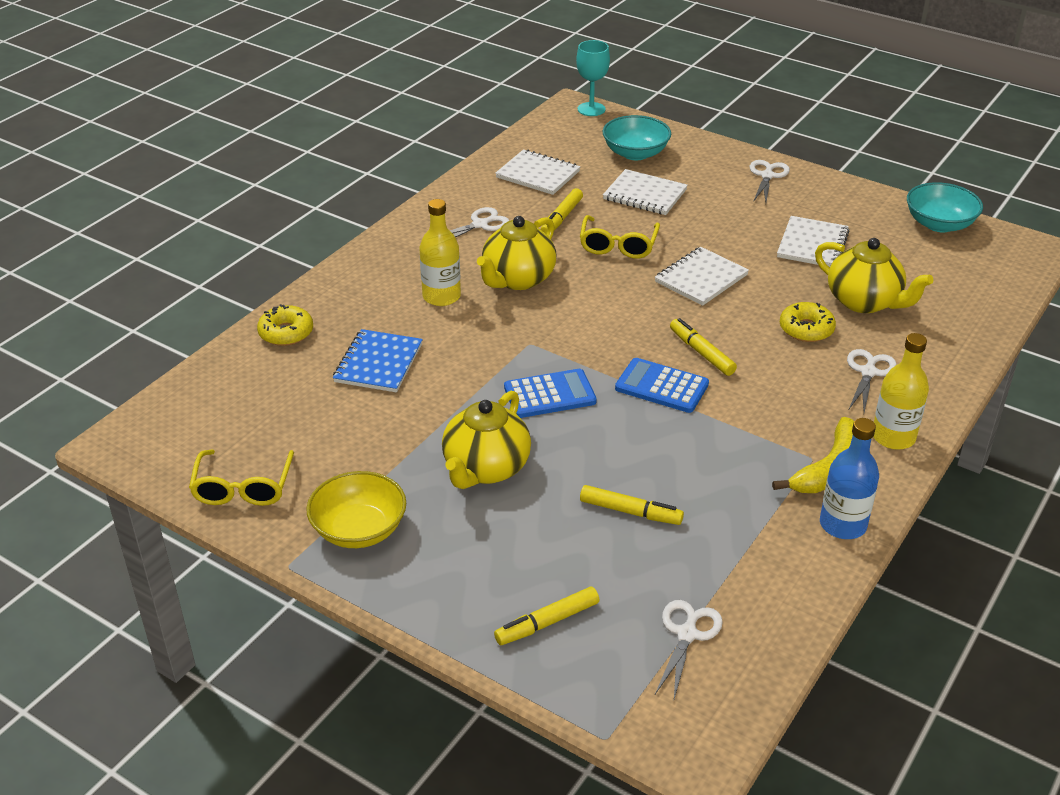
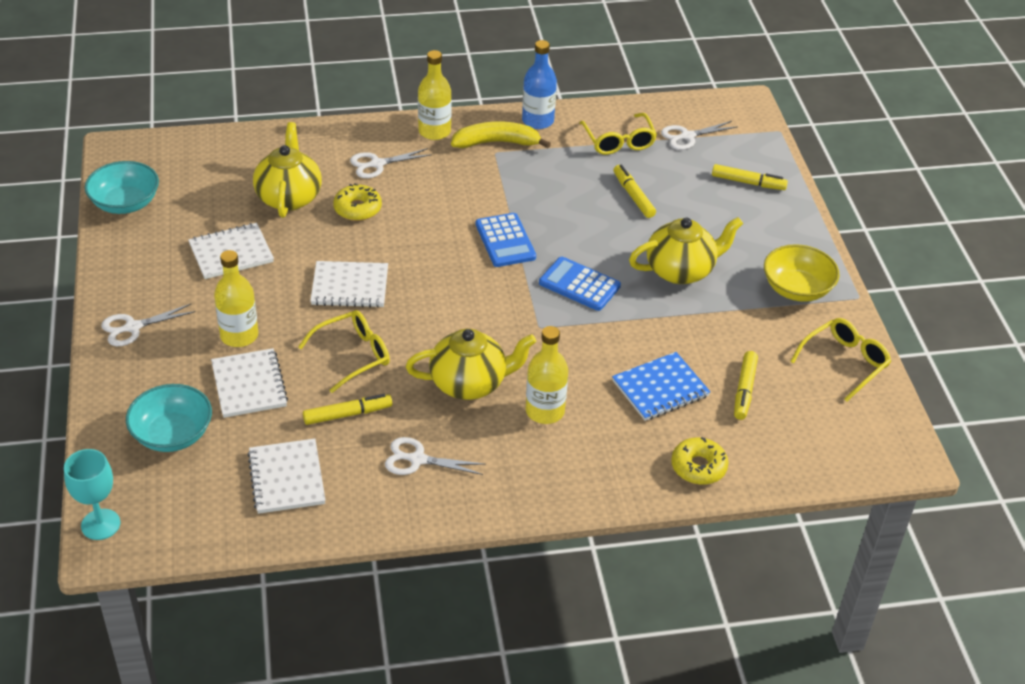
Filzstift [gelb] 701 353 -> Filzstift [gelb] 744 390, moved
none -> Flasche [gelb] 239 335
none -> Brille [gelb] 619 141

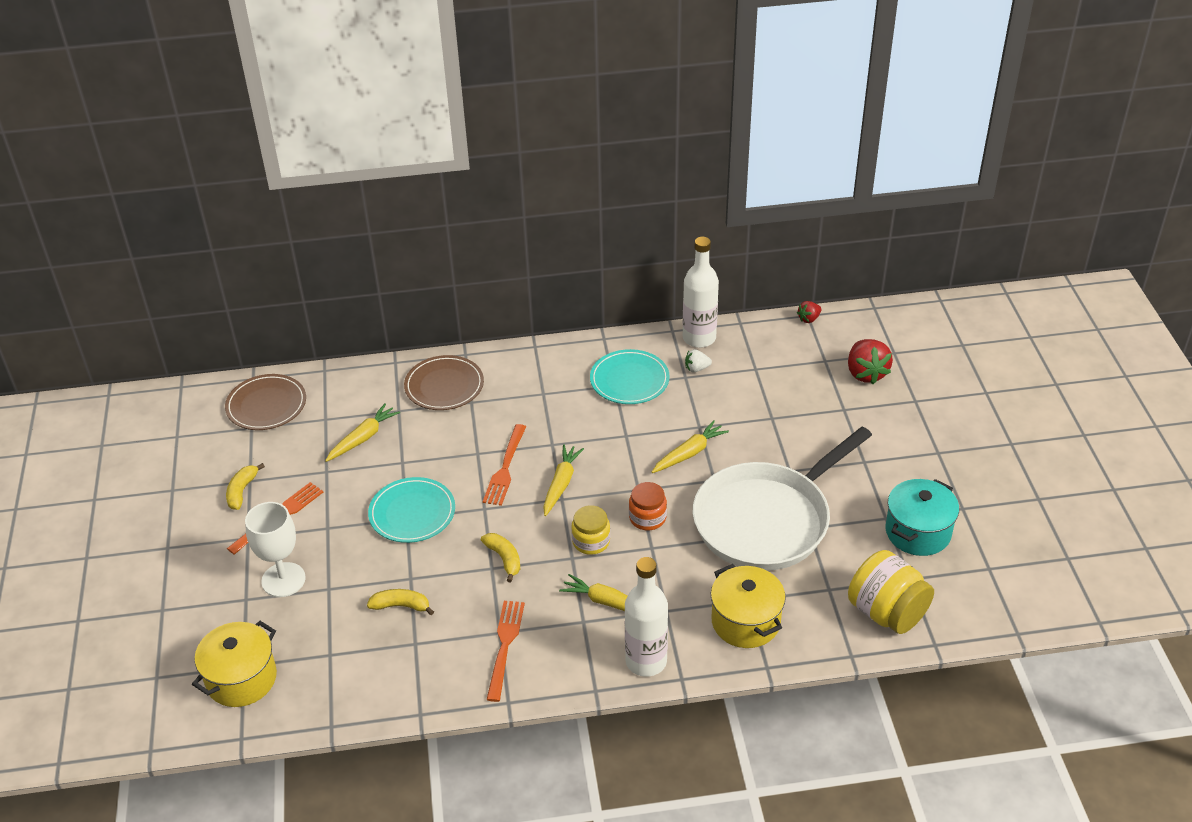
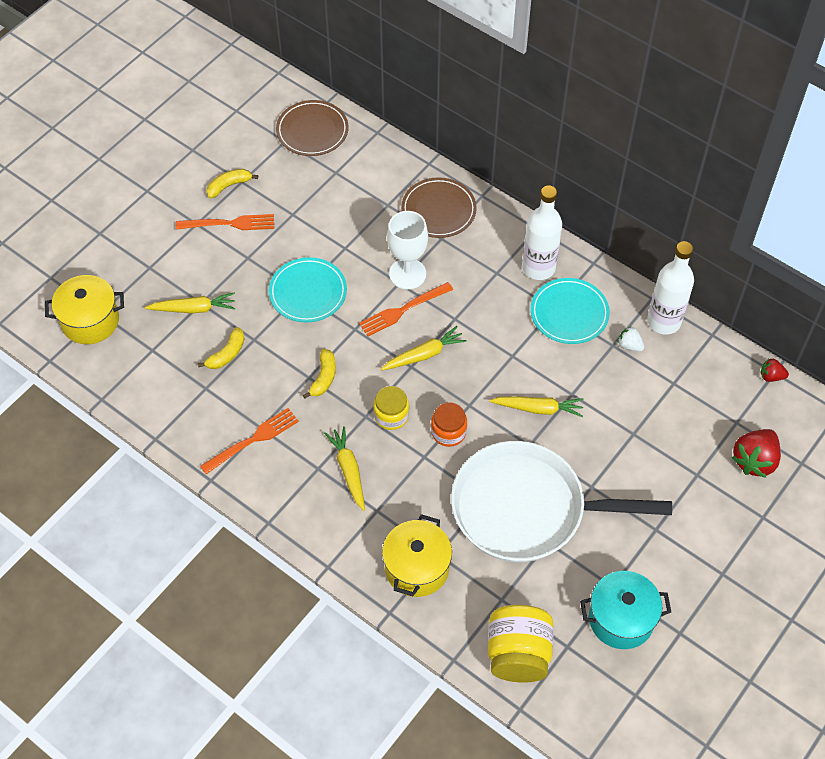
Kelch [weiß] 283 580 -> Kelch [weiß] 407 274, moved
Karotte [gelb] 363 438 -> Karotte [gelb] 193 309, moved
Banane [gelb] 401 606 -> Banane [gelb] 227 354, 75 degrees clockwise
Flasche [weiß] 646 661 -> Flasche [weiß] 538 268, moved

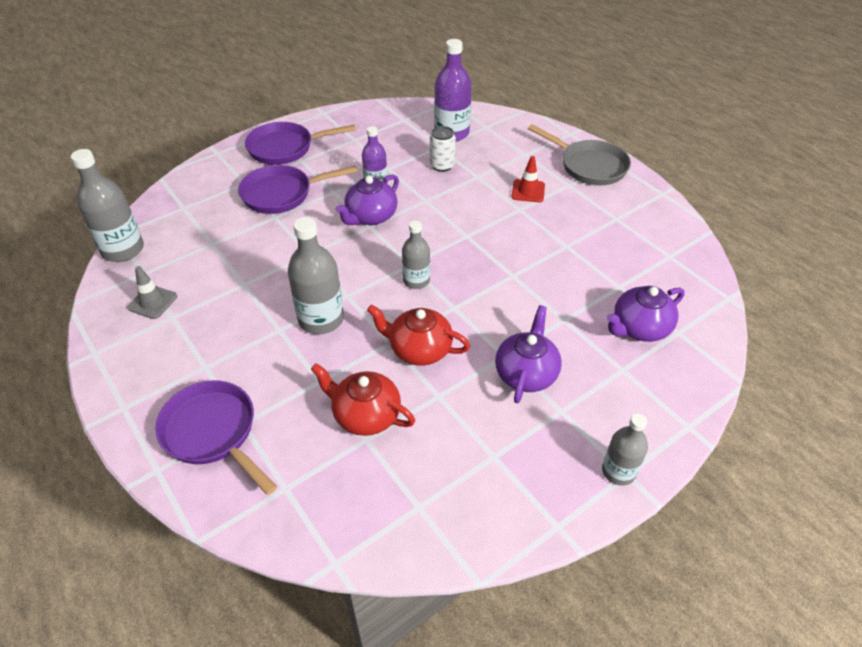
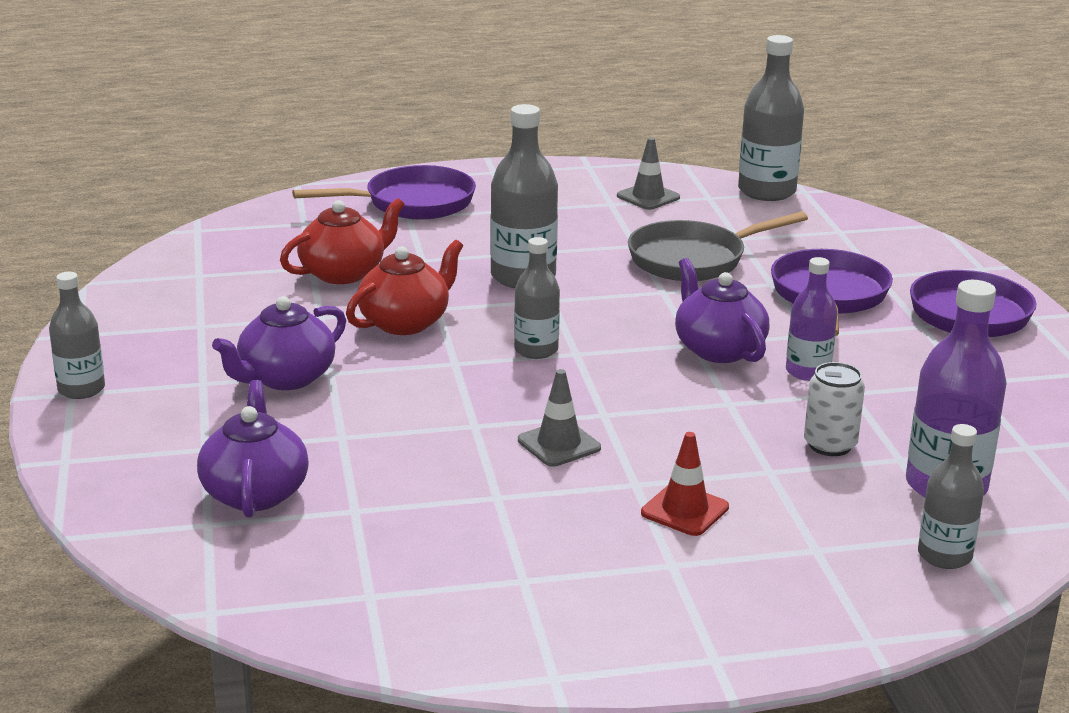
Teekanne [lila] 526 373 -> Teekanne [lila] 285 378, 90 degrees clockwise
Pfanne [grau] 589 166 -> Pfanne [grau] 694 259, moved
none -> Leitkegel [grau] 559 444
none -> Flasche [grau] 944 555

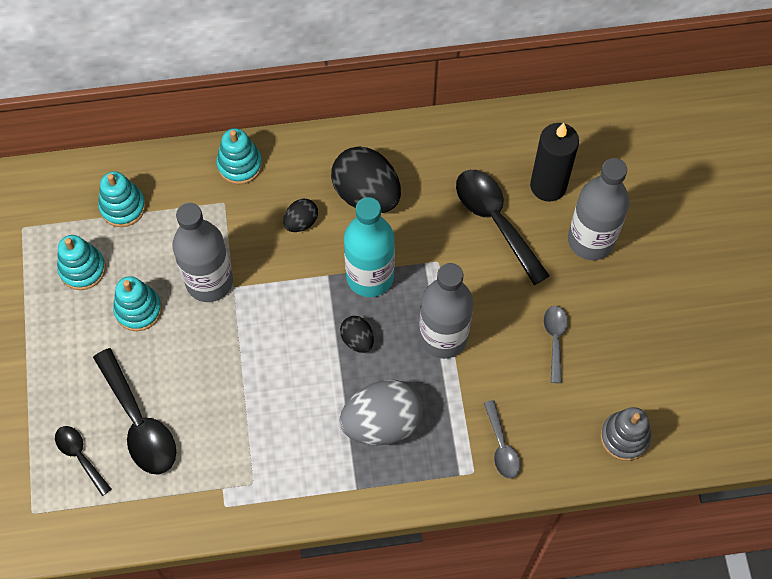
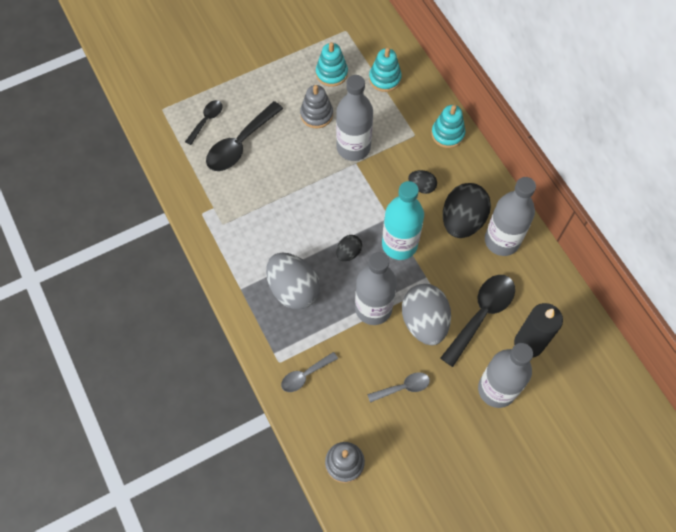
Stapelspielzeug [türkis] 138 309 -> Stapelspielzeug [grau] 316 114
none -> Ei [grau] 424 322
none -> Flasche [grau] 502 240

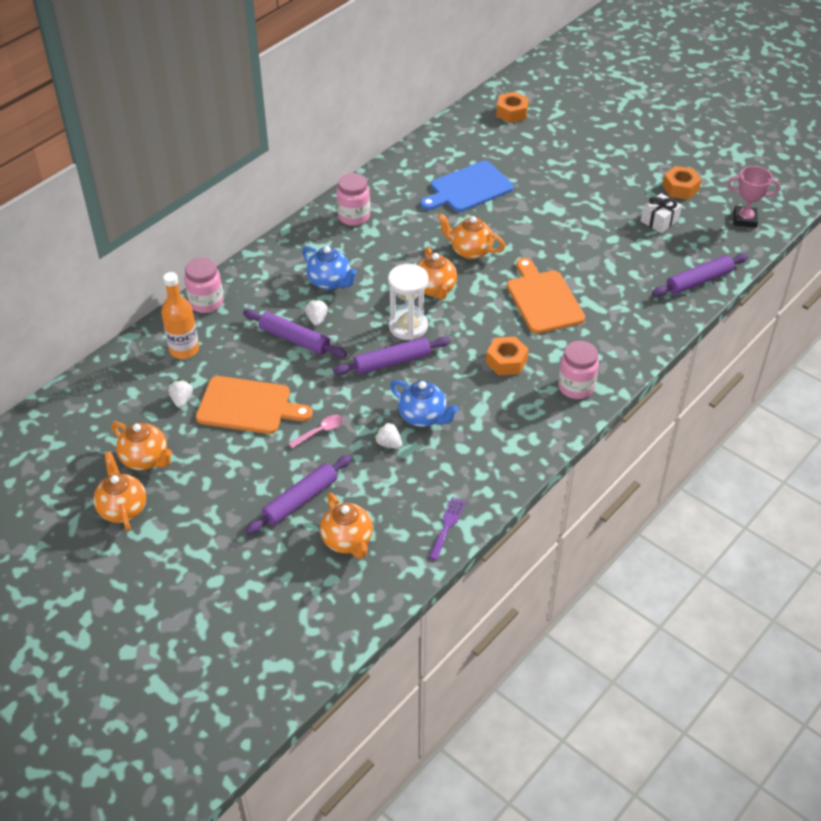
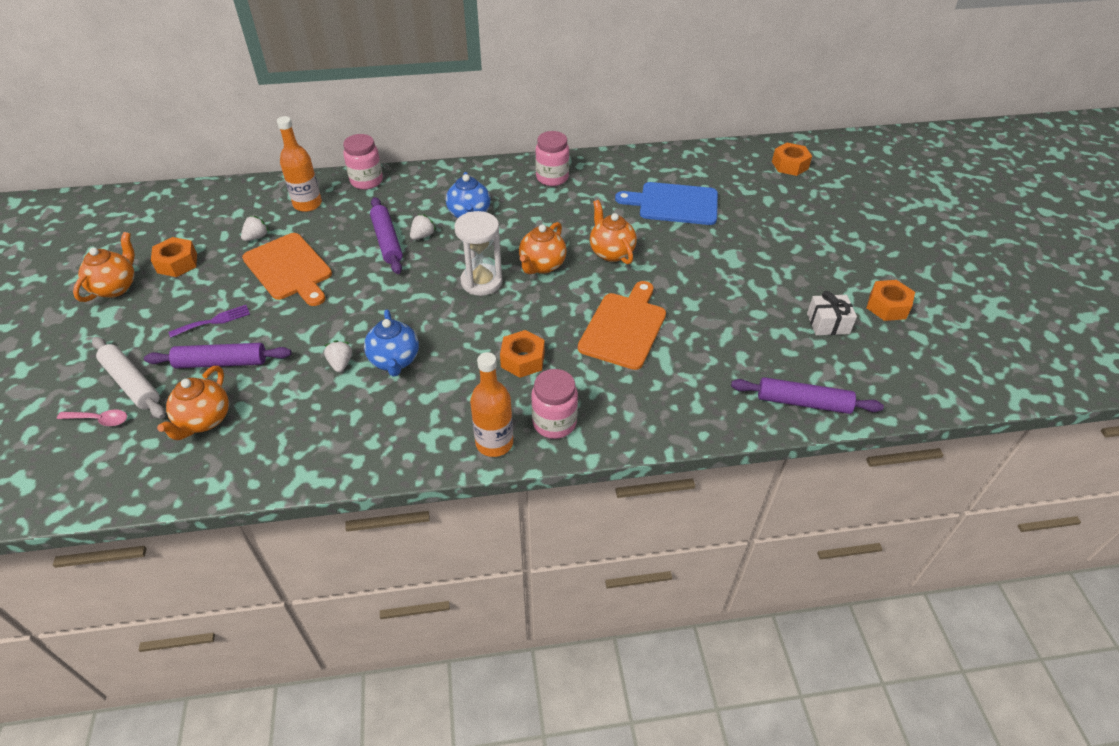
Teekanne [orange] 146 459 -> Sechskantmutter [orange] 177 263
Löffel [rosa] 320 431 -> Löffel [rosa] 99 420, moved
Nudelholz [lila] 392 362 -> none
Gabel [lila] 447 525 -> Gabel [lila] 214 321, moved
Pokal [rosa] 744 219 -> none
none -> Nudelholz [weiß] 131 383
none -> Flasche [orange] 494 443

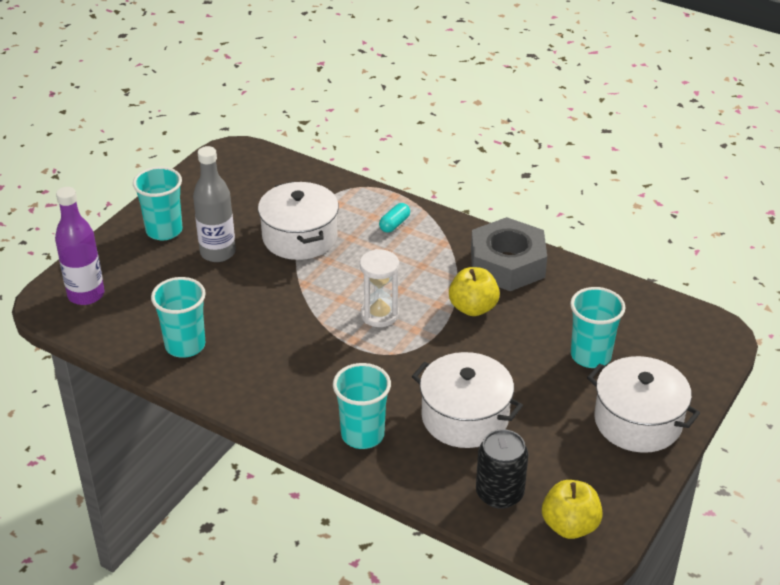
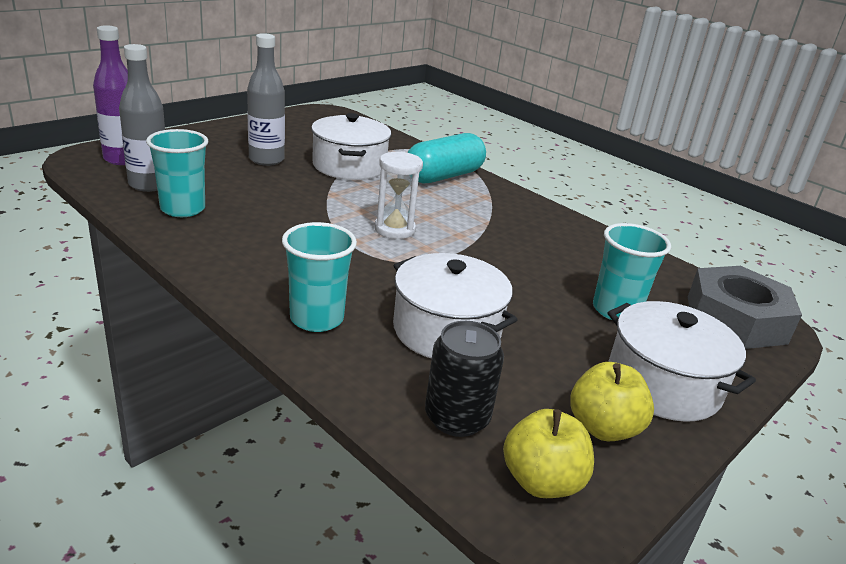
Becher [türkis] 164 230 -> none
Kapsel [türkis] 394 224 -> Kapsel [türkis] 443 176, x2.33
Apfel [gelb] 473 308 -> Apfel [gelb] 603 428, moved
Sechskantmutter [grau] 507 264 -> Sechskantmutter [grau] 735 319, moved
none -> Flasche [grau] 149 185

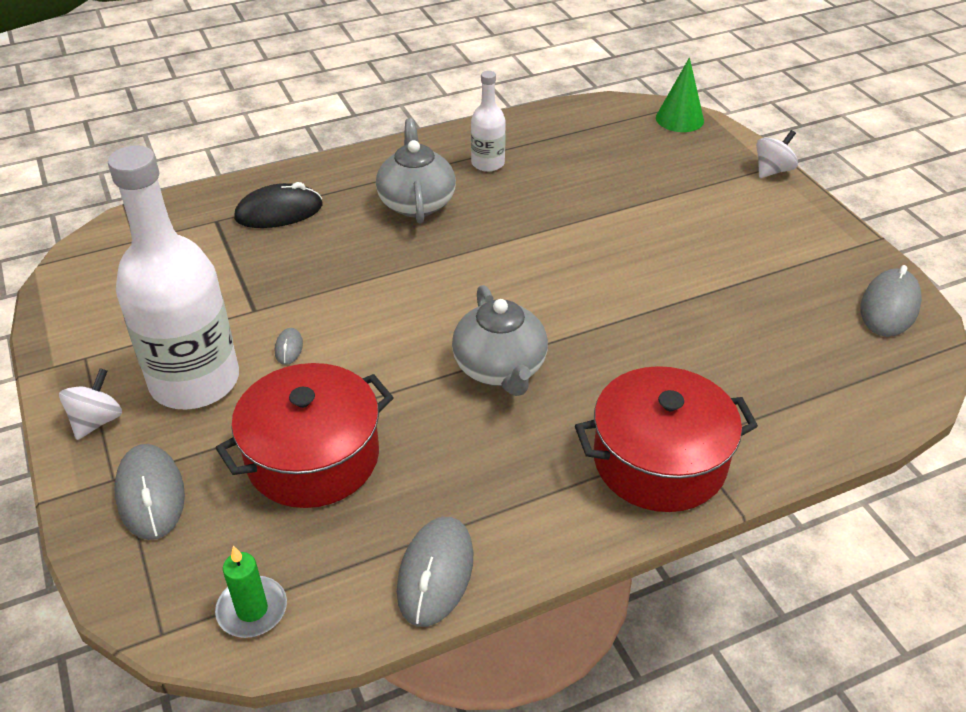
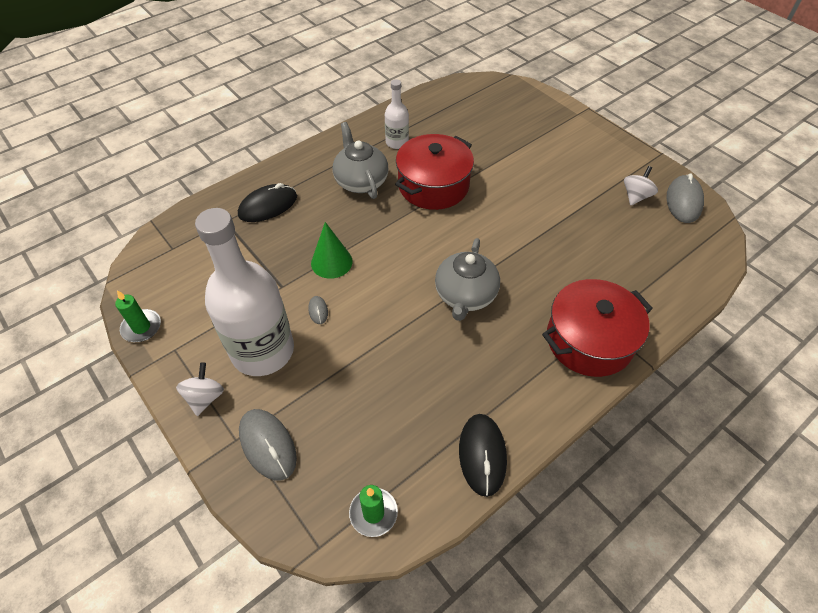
Kochtopf [rot] 313 457 -> Kochtopf [rot] 433 186, moved
Computermaus [grau] 435 573 -> Computermaus [schwarz] 482 455
Teekanne [grau] 500 368 -> Teekanne [grau] 465 296, 45 degrees clockwise
Kegel [grün] 679 119 -> Kegel [grün] 331 262, moved
Kreisel [weiß] 772 170 -> Kreisel [weiß] 635 196, moved
none -> Kerze [grün] 141 327

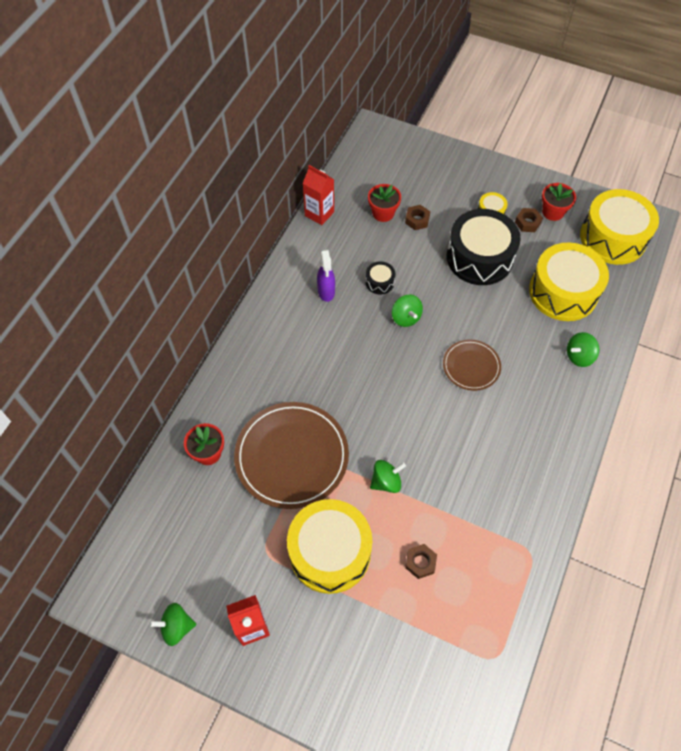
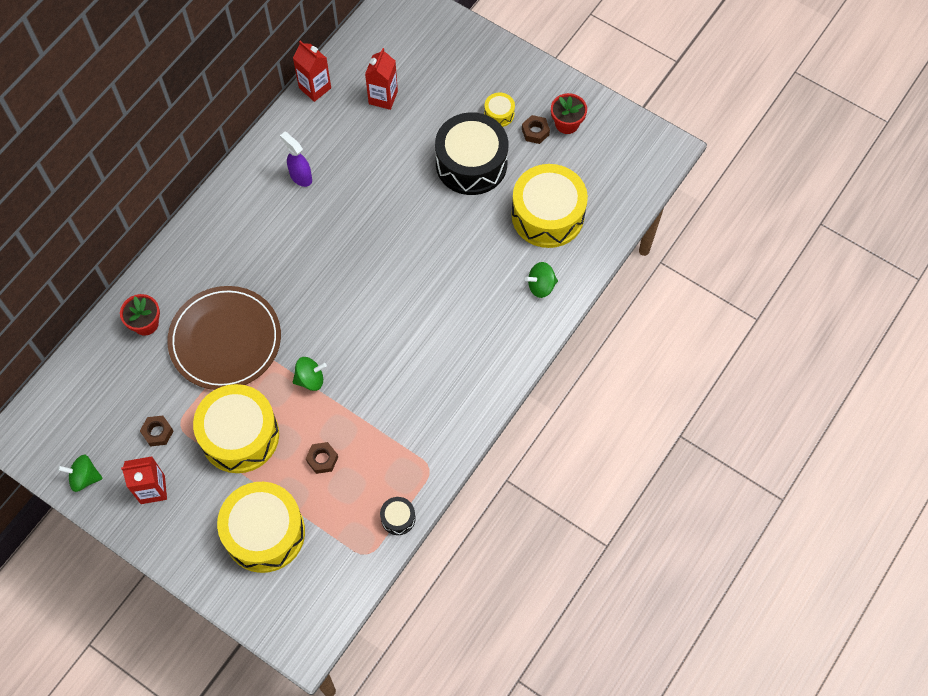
Sprühflasche [lila] 326 292 -> Sprühflasche [lila] 300 177, 135 degrees clockwise
Trommel [schwarz] 379 282 -> Trommel [schwarz] 398 518, moved
Blumentopf [rot] 383 213 -> Getränkekarton [rot] 383 97
Kreisel [grün] 406 318 -> none
Sechskantmutter [braun] 417 220 -> Sechskantmutter [braun] 157 432, moved
Teller [braun] 471 366 -> none
Trommel [gelb] 613 238 -> Trommel [gelb] 264 533, moved

